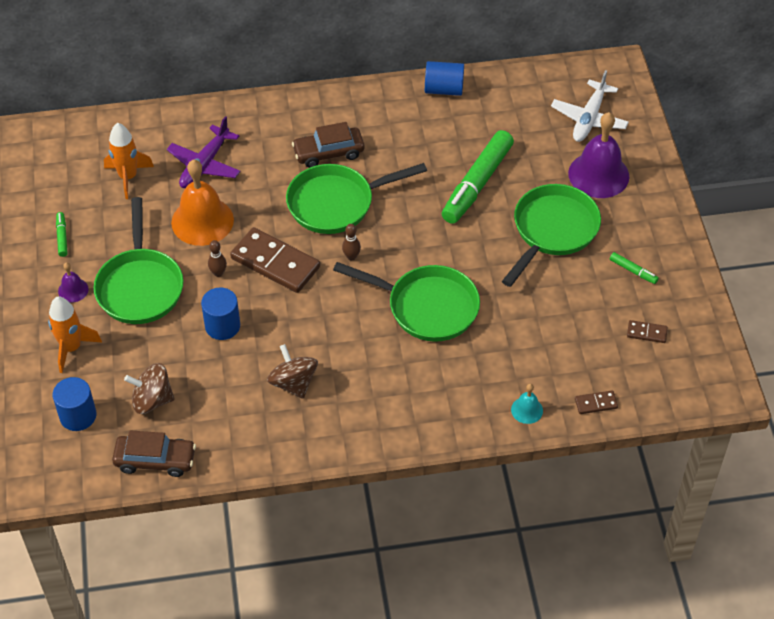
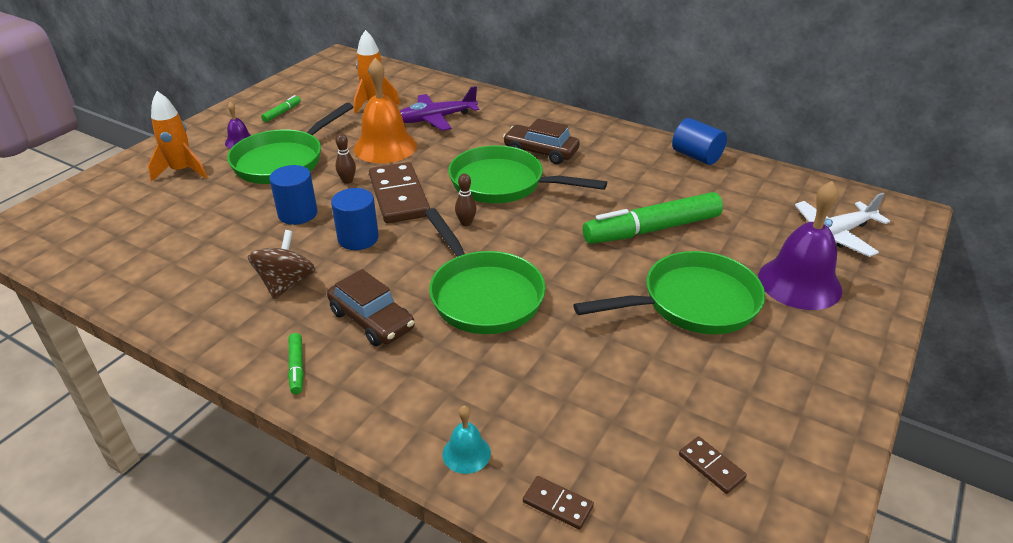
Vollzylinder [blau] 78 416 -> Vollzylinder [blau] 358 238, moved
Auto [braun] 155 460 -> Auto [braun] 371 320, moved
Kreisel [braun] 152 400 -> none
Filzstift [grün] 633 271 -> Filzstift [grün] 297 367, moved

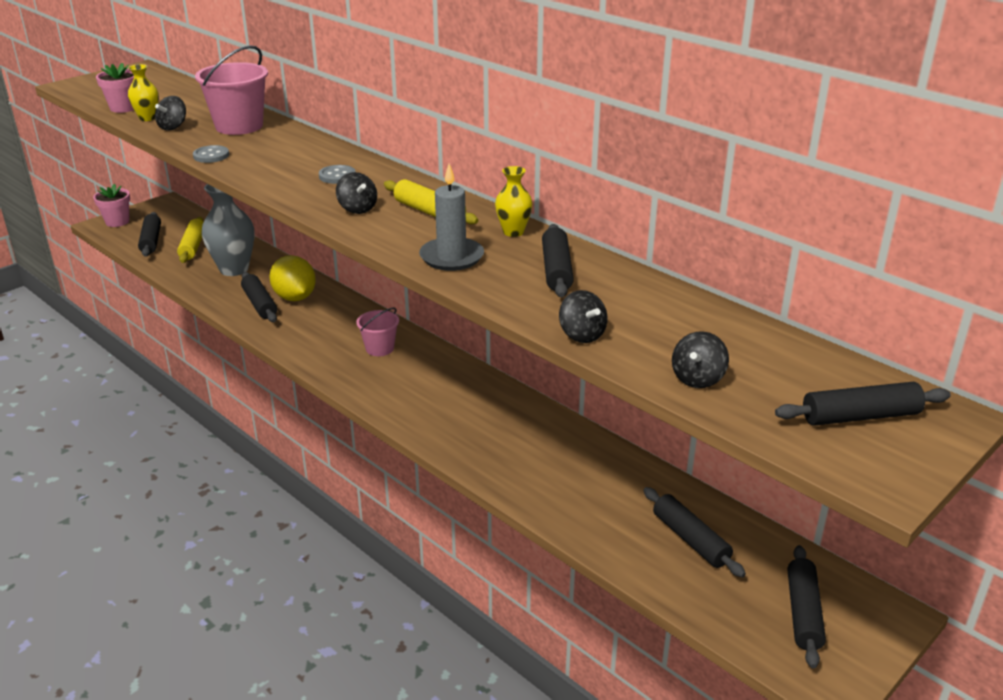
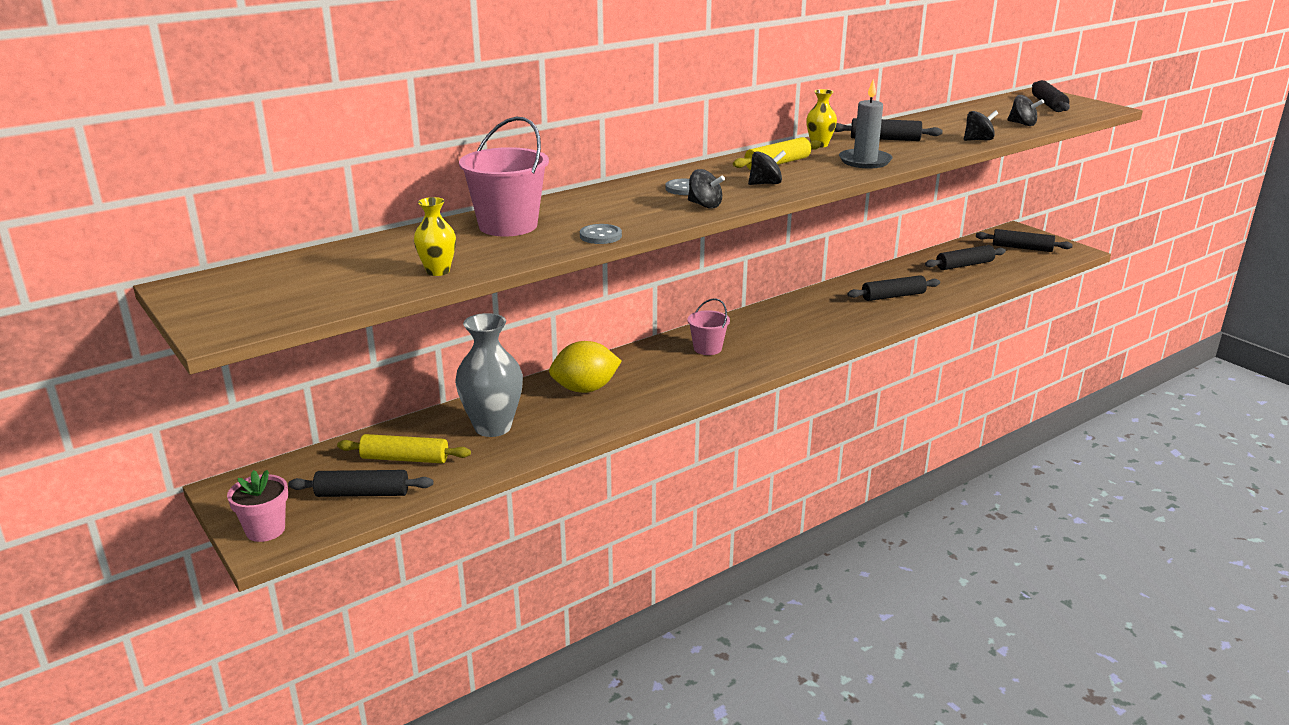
Blumentopf [rosa] 123 108 -> none
Kreisel [schwarz] 173 127 -> Kreisel [schwarz] 705 205, moved
Nudelholz [schwarz] 259 304 -> Nudelholz [schwarz] 893 296, moved

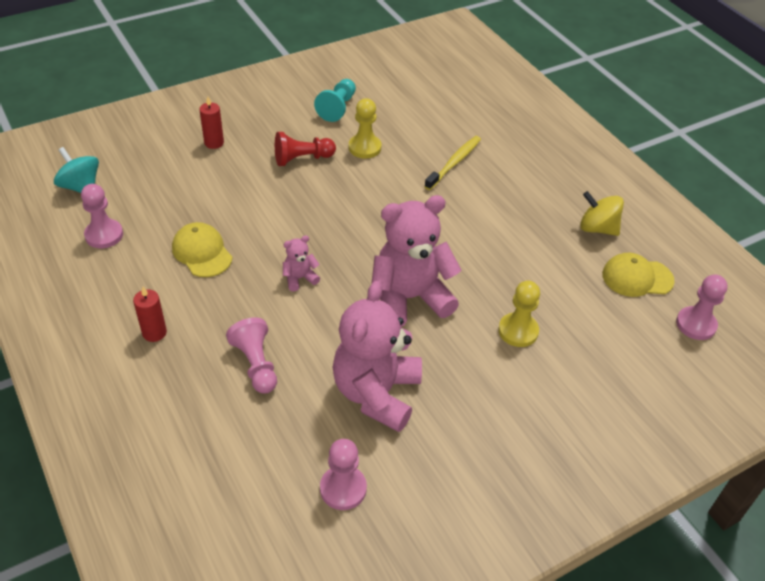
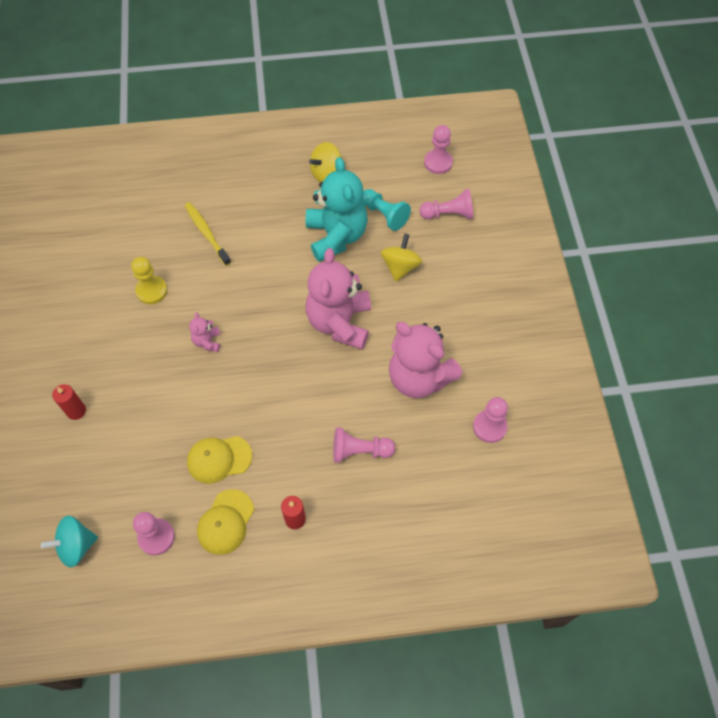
Bauer [rot] 302 159 -> none
Teddybär [rosa] 299 278 -> Teddybär [rosa] 207 341, moved
Bauer [türkis] 337 108 -> Bauer [türkis] 384 215, moved
Bauer [gelb] 518 331 -> Kreisel [gelb] 400 267
Kappe [gelb] 637 277 -> Kappe [gelb] 225 522, moved
none -> Teddybär [türkis] 336 236
none -> Bauer [rosa] 448 214

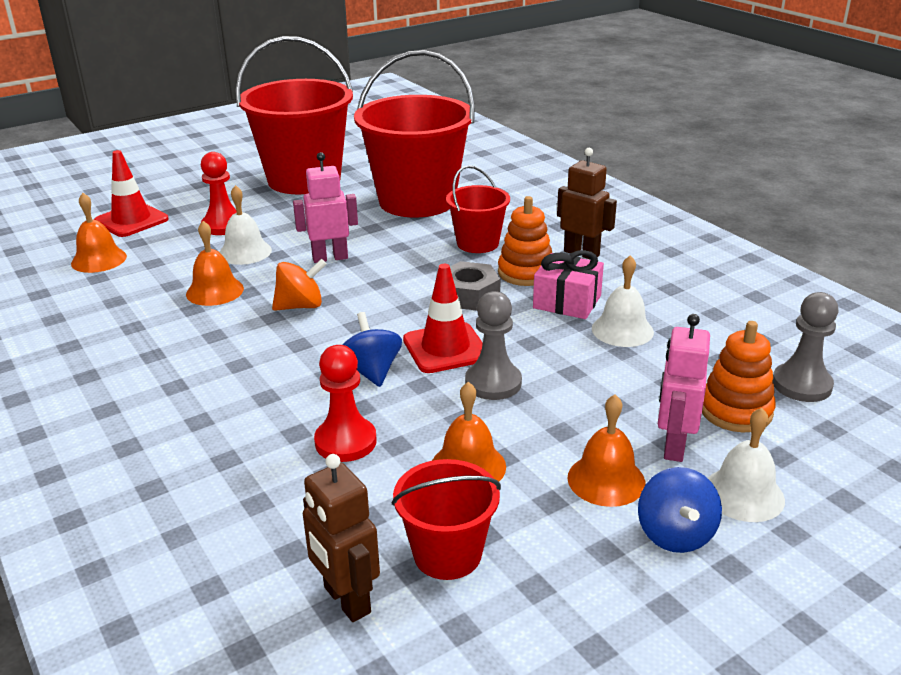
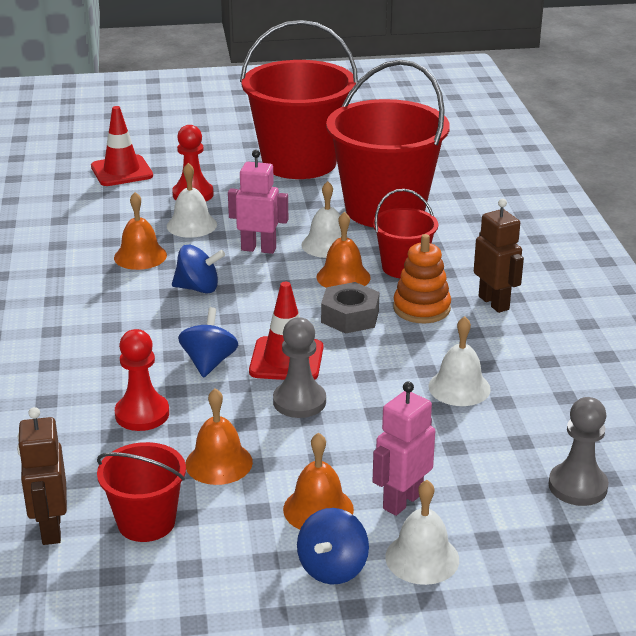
Glocke [orange] 99 260 -> Glocke [orange] 343 277, moved
Kreisel [orange] 300 306 -> Kreisel [blau] 198 288
Geschenk [rosa] 567 302 -> none
Stapelspielzeug [orange] 735 411 -> none
none -> Glocke [weiß] 327 245

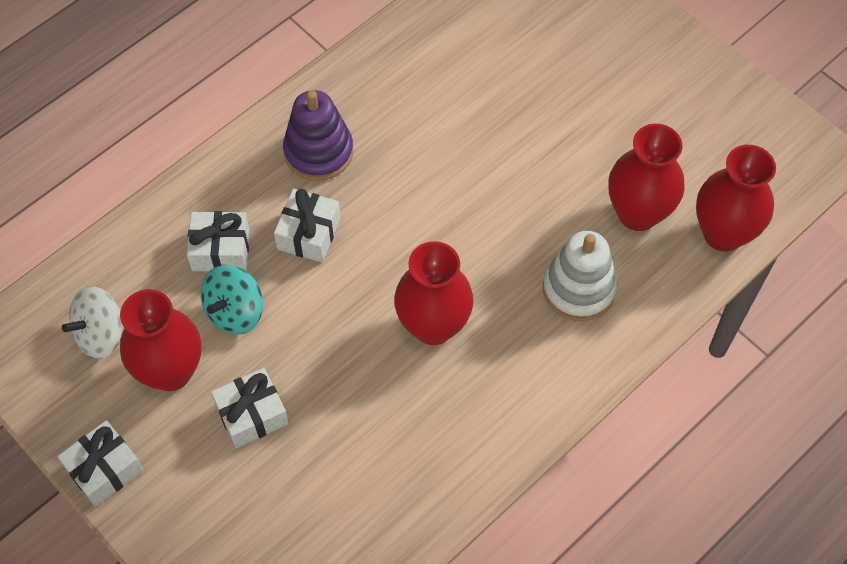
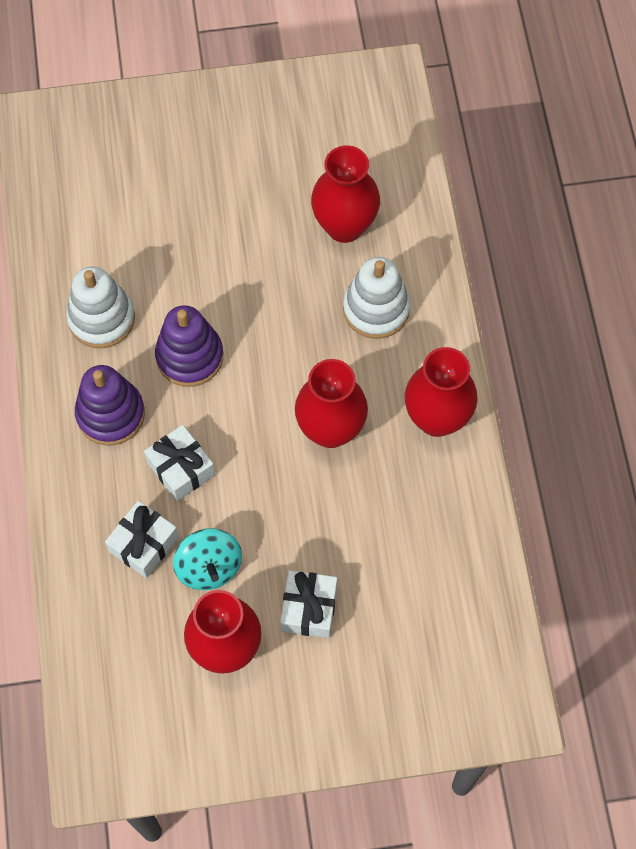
Geschenk [weiß] 104 469 -> none
Kreisel [weiß] 101 334 -> none
Vase [rot] 723 233 -> Vase [rot] 437 418, moved
none -> Stapelspielzeug [weiß] 101 318
none -> Stapelspielzeug [lila] 189 356

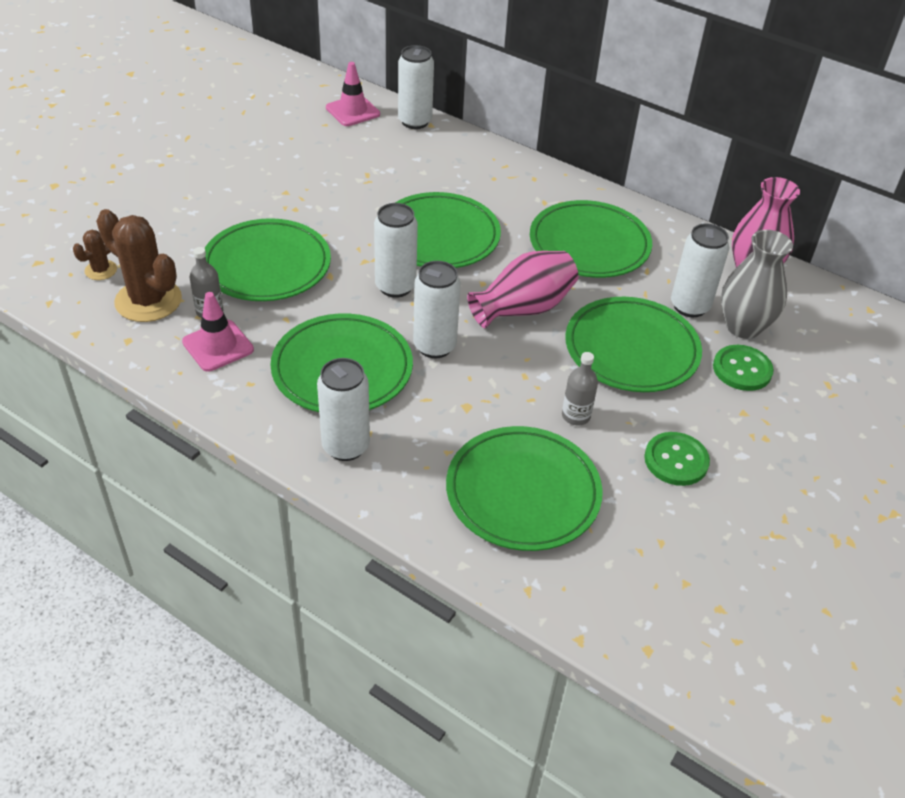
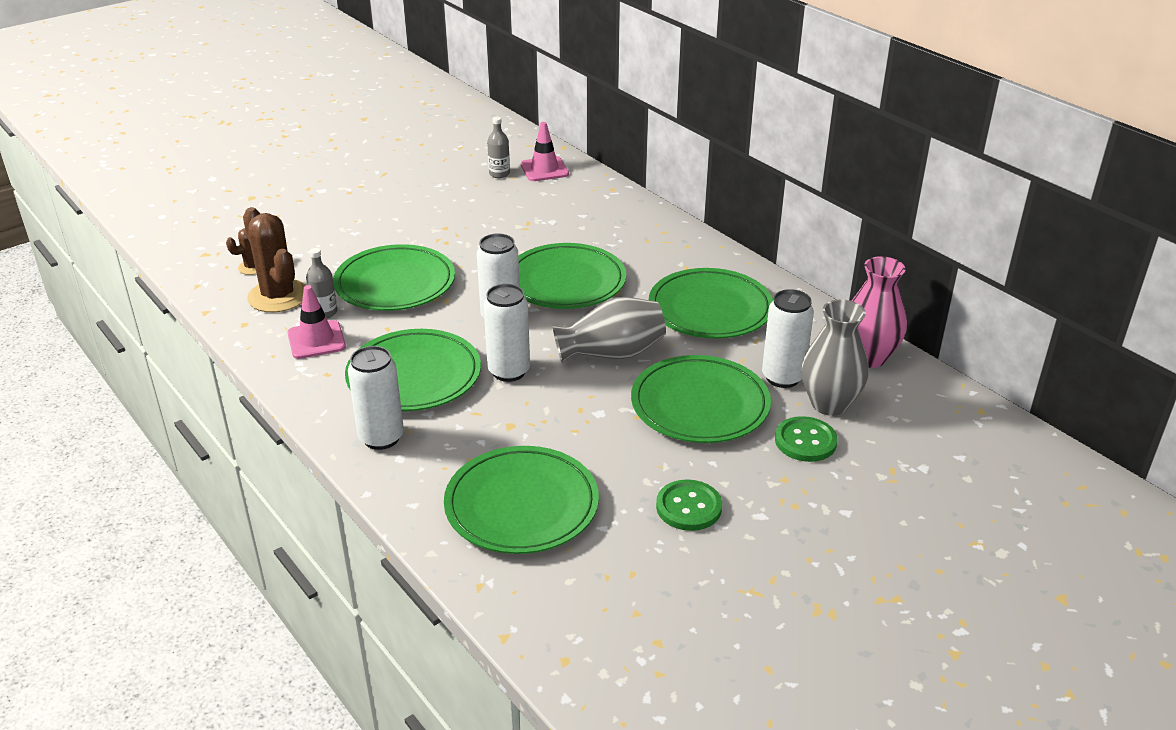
Dose [weiß] 415 121 -> none
Vase [rosa] 523 308 -> Vase [grau] 612 353
Flasche [grau] 576 416 -> Flasche [grau] 499 174, moved

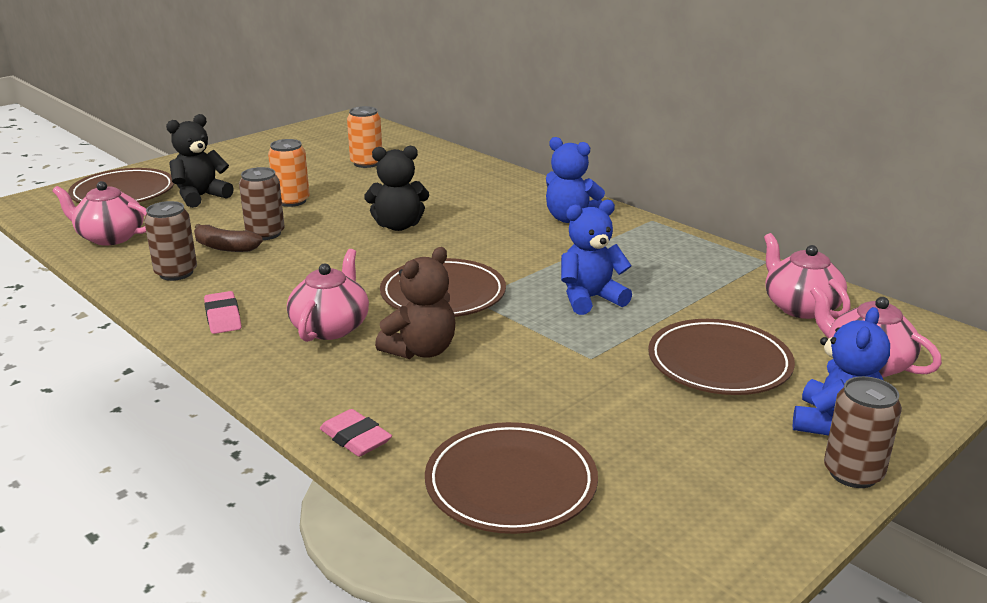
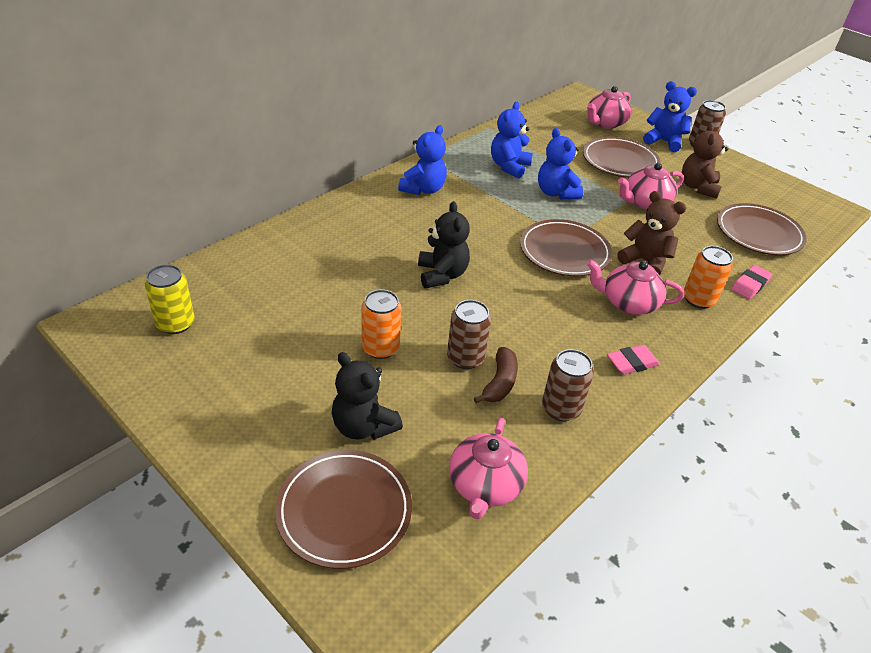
Dose [orange] 366 163 -> Dose [orange] 698 299, moved
Teekanne [rosa] 800 307 -> Teekanne [rosa] 645 202, moved
none -> Dose [gelb] 175 324
none -> Teddybär [blau] 509 166
none -> Teddybär [braun] 698 187

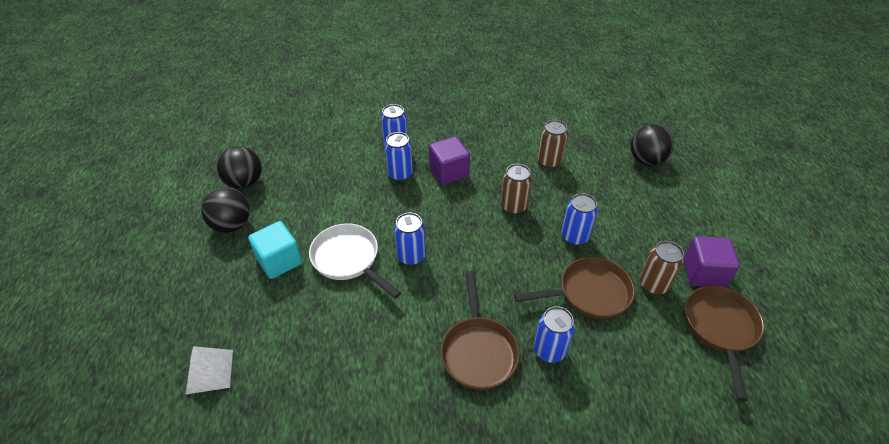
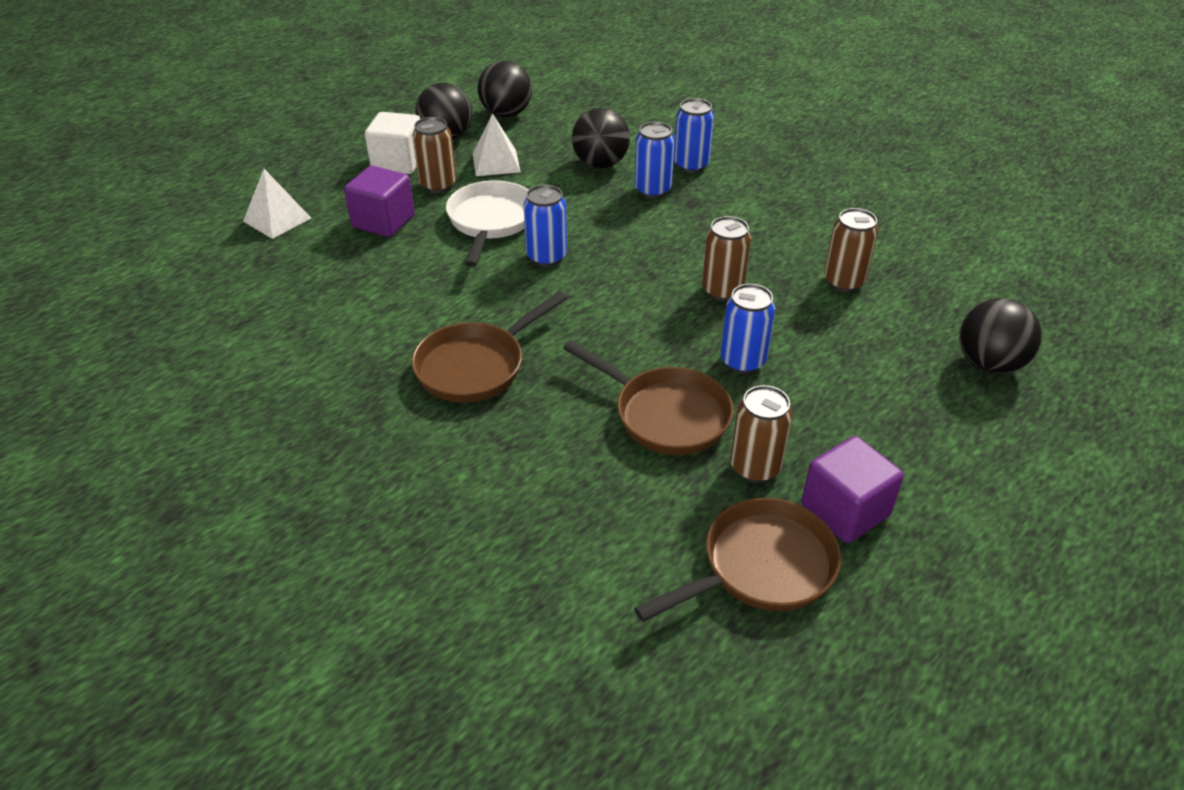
Kubus [türkis] 279 261 -> Dose [braun] 438 185
Kubus [lila] 449 172 -> Kubus [lila] 383 221, moved
Dose [blau] 549 350 -> none
none -> Kubus [weiß] 398 162
none -> Pyramide [weiß] 496 162
none -> Ball [schwarz] 600 164

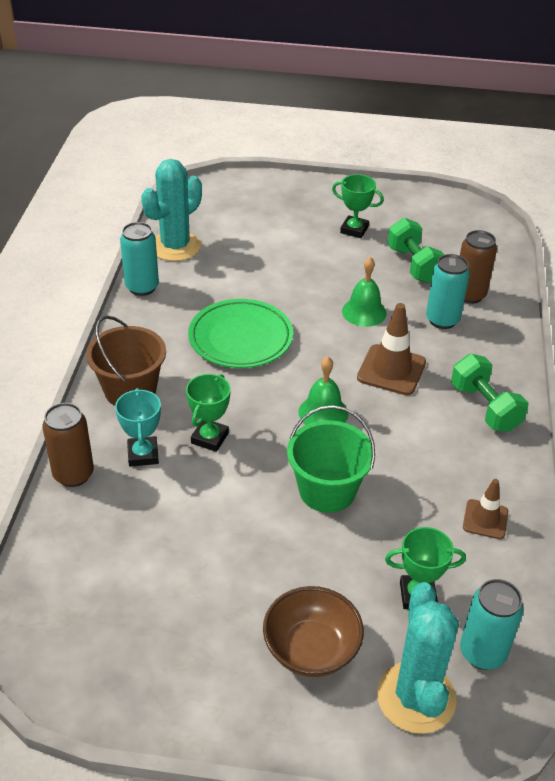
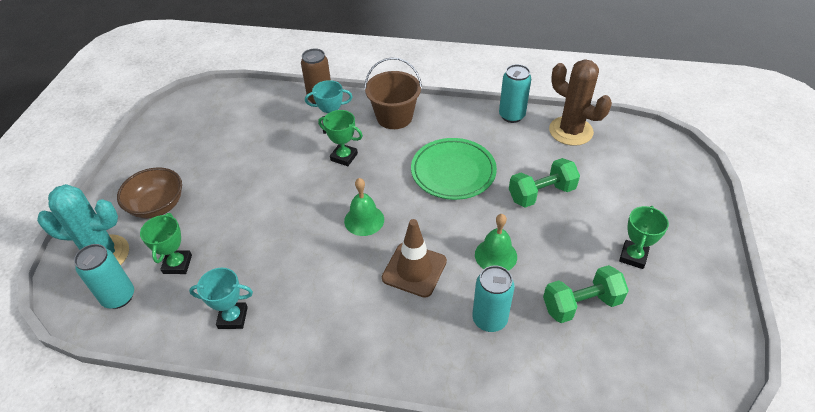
Kaktus [türkis] 175 246 -> Kaktus [braun] 570 131
Eimer [grün] 327 490 -> none
Hantel [grün] 485 407 -> Hantel [grün] 541 194, moved
Dose [braun] 469 295 -> none
Leitkegel [braun] 485 519 -> Pokal [türkis] 233 317

